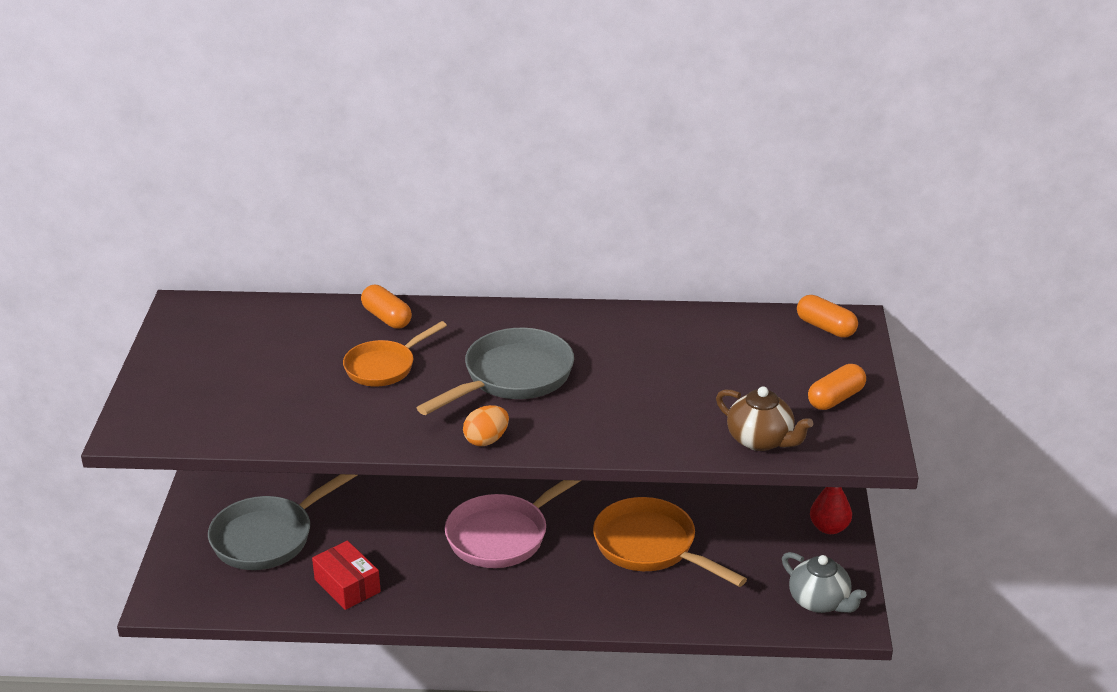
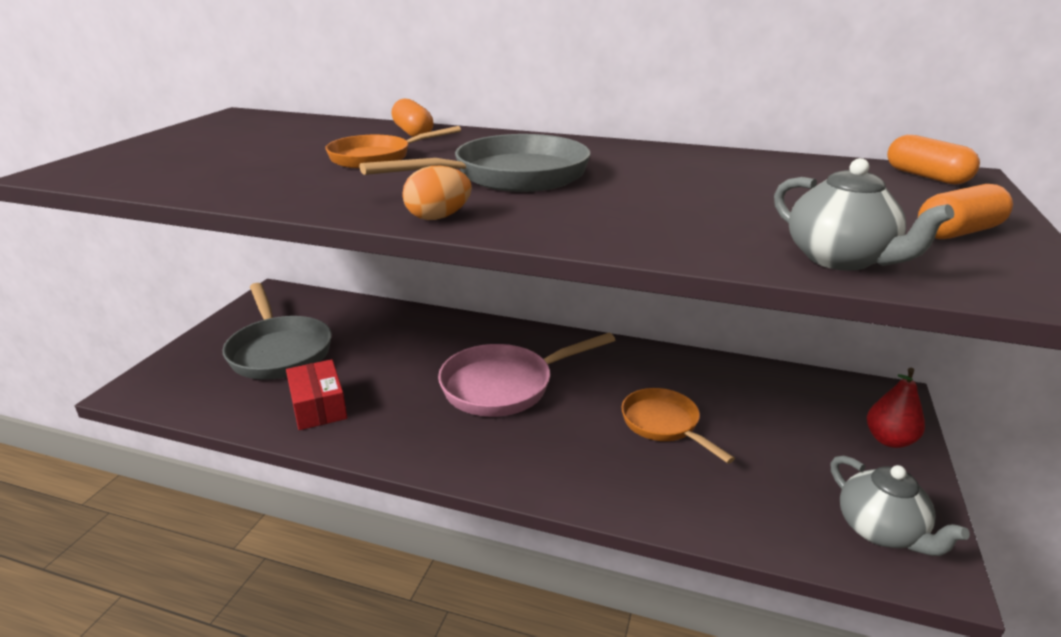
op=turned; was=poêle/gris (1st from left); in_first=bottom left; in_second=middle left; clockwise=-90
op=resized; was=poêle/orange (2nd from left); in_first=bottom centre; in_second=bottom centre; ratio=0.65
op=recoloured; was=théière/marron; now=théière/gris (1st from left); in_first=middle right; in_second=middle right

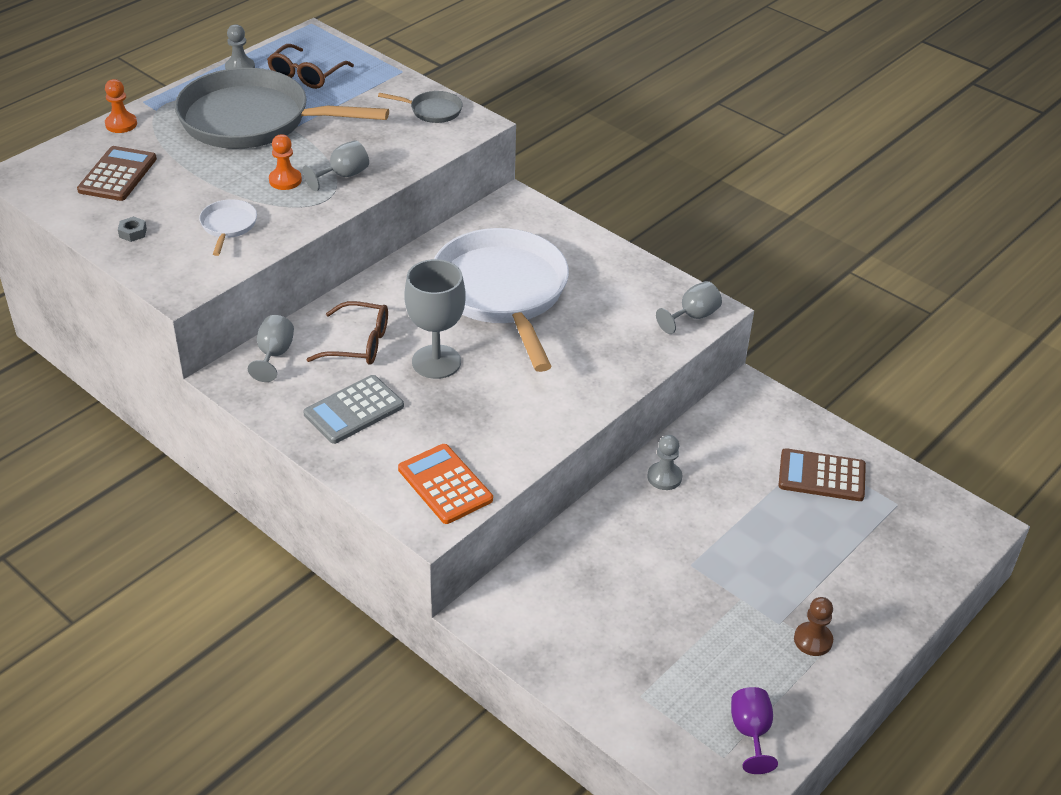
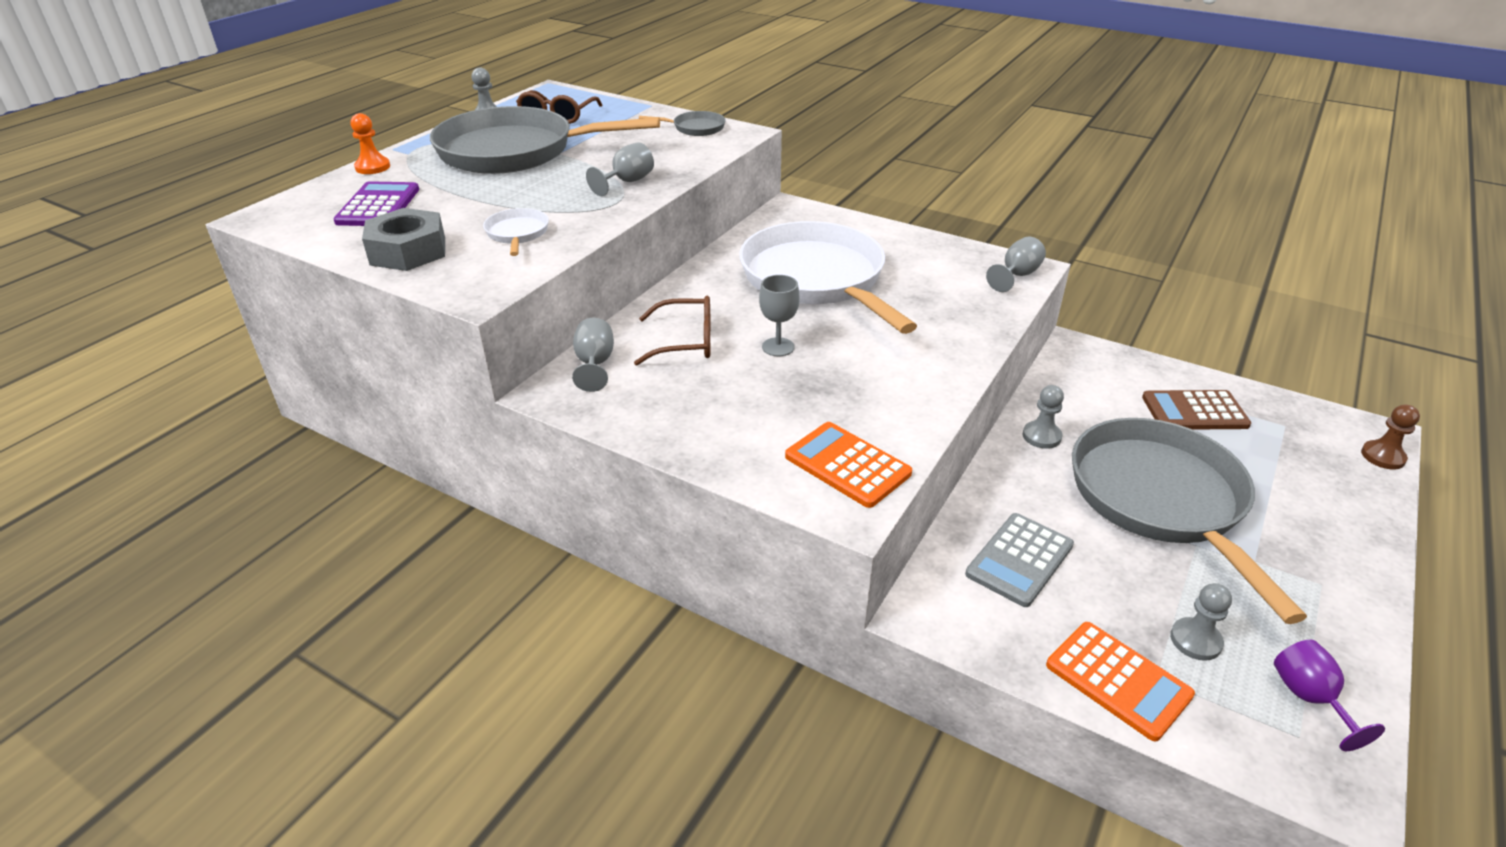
op=recoloured; was=calculatrice/marron (1st from left); now=calculatrice/violet; in_first=top left; in_second=top left
op=resized; was=écrou/gris; in_first=top left; in_second=top left; ratio=2.47
op=resized; was=verre à pied/gris (3rd from left); in_first=centre; in_second=centre; ratio=0.59
op=moved; was=calculatrice/gris; in_first=middle left; in_second=middle right
op=added; now=calculatrice/orange (2nd from left); in_second=bottom right
op=added; now=poêle/gris (3rd from left); in_second=middle right
op=added; now=pion/gris (3rd from left); in_second=bottom right
op=moved; was=pion/marron; in_first=bottom right; in_second=middle right
op=removed; was=pion/orange (2nd from left); in_first=top left

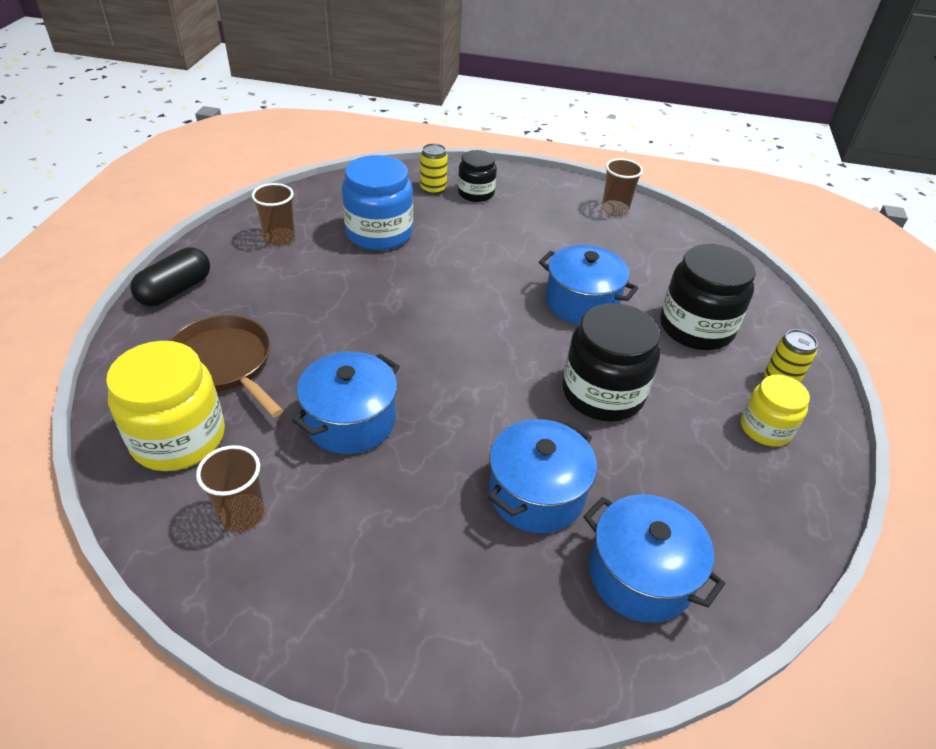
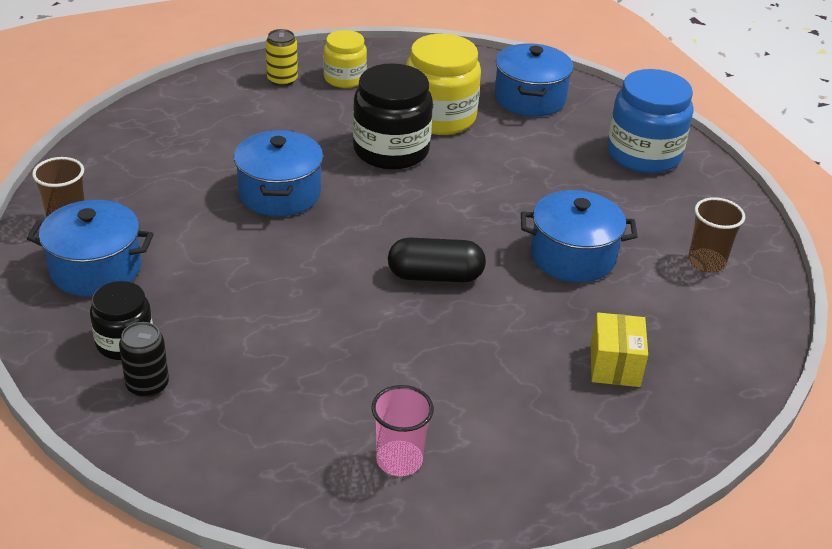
op=moved; was=marmite/bleu (2nd from left in the first image); now=marmite/bleu (1st from left); in_first=centre; in_second=middle left
op=recoloured; was=canette/jaune (1st from left); now=canette/noir; in_first=top centre; in_second=middle left
op=recoloured; was=gobelet/marron (2nd from left); now=gobelet/rose; in_first=top left; in_second=bottom centre
op=moved; was=gélule/noir; in_first=middle left; in_second=centre
op=moved; was=bocal/jaune (1st from left in the first image); now=bocal/jaune (2nd from left); in_first=middle left; in_second=top centre
op=replaced; was=poêle/marron; now=boîte/jaune; in_first=middle left; in_second=middle right
op=moved; was=bocal/bleu; in_first=top centre; in_second=top right
op=removed; was=bocal/noir (3rd from left); in_first=middle right

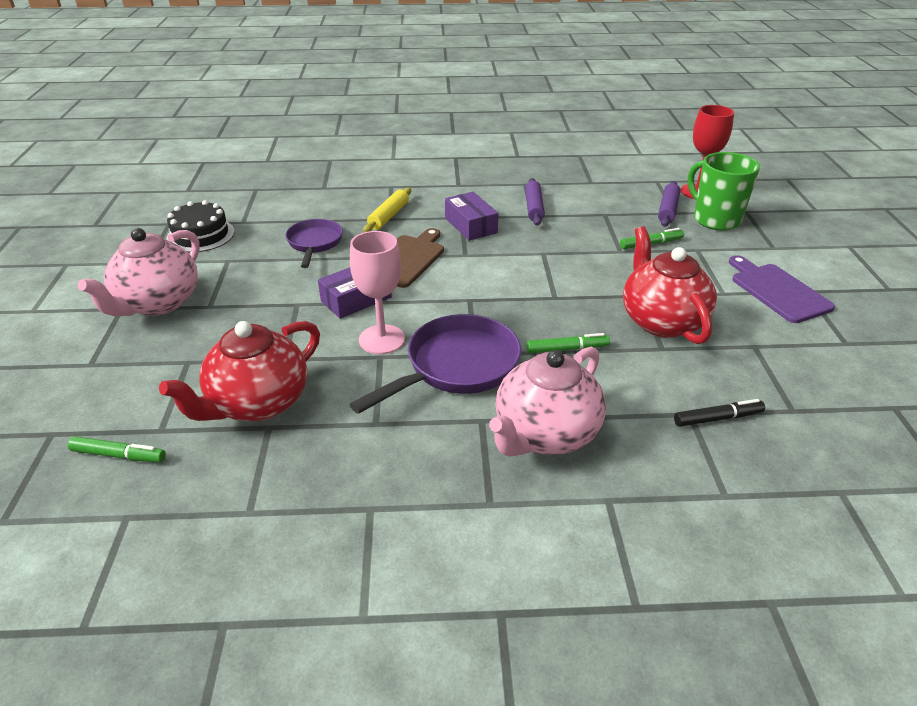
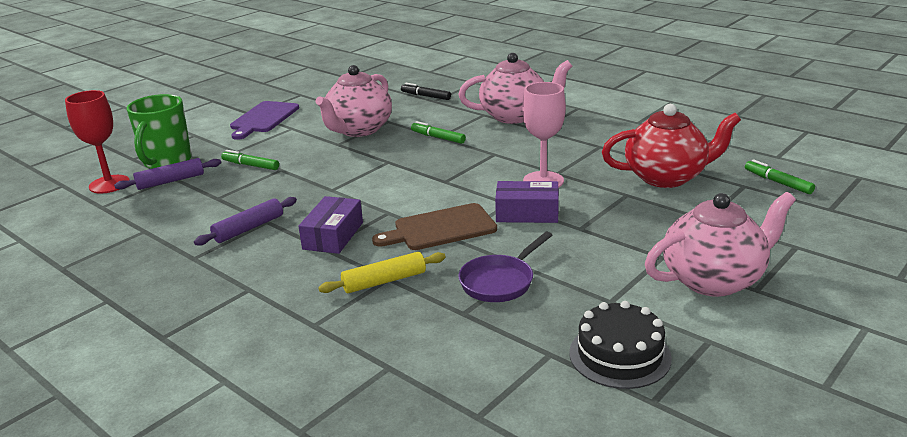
op=recoloured; was=théière/rouge (2nd from left); now=théière/rose (1st from left); in_first=middle right; in_second=top centre
op=removed; was=poêle/violet (2nd from left); in_first=centre

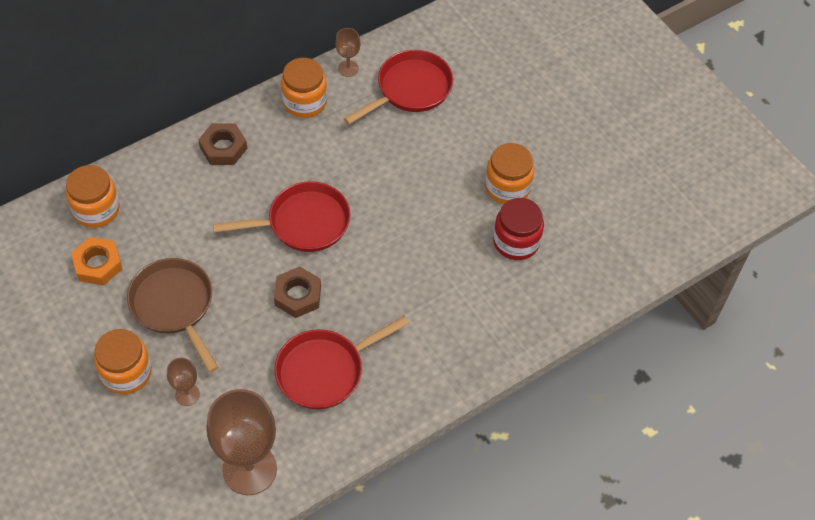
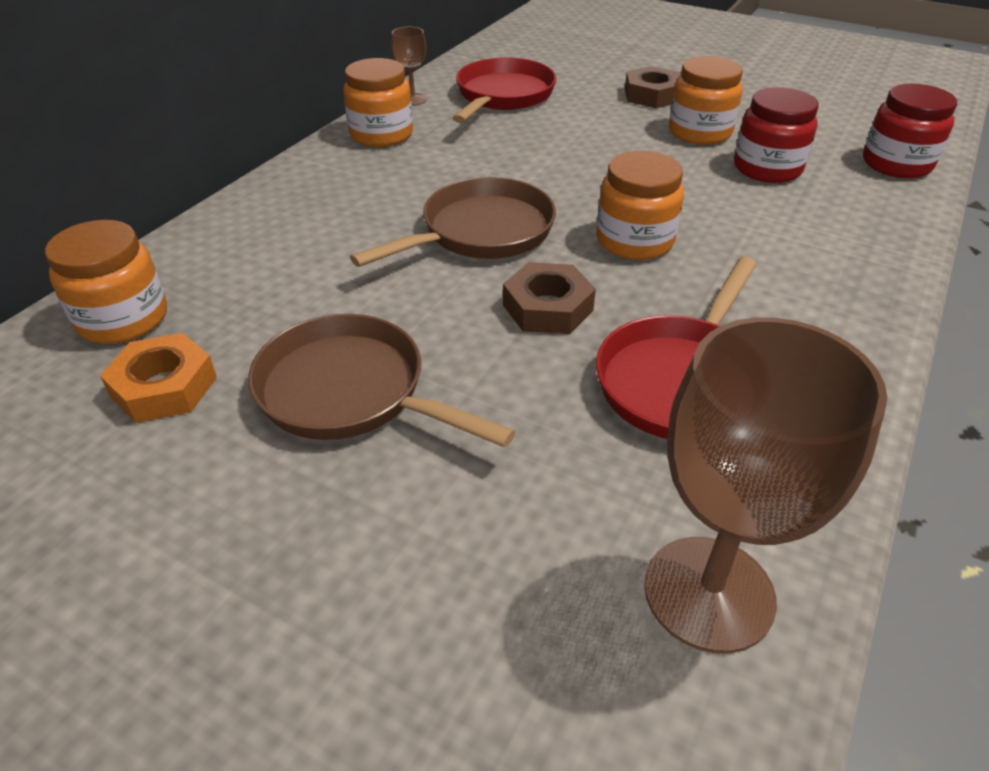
op=recoloured; was=poêle/rouge (1st from left); now=poêle/marron (2nd from left); in_first=centre; in_second=top centre
op=moved; was=bocal/orange (2nd from left in the first image); now=bocal/orange (3rd from left); in_first=bottom left; in_second=top centre
op=moved; was=écrou/marron (1st from left in the first image); now=écrou/marron (2nd from left); in_first=top left; in_second=top centre
op=added; now=bocal/rouge (2nd from left); in_second=top right
op=removed; was=verre à pied/marron (1st from left); in_first=bottom left

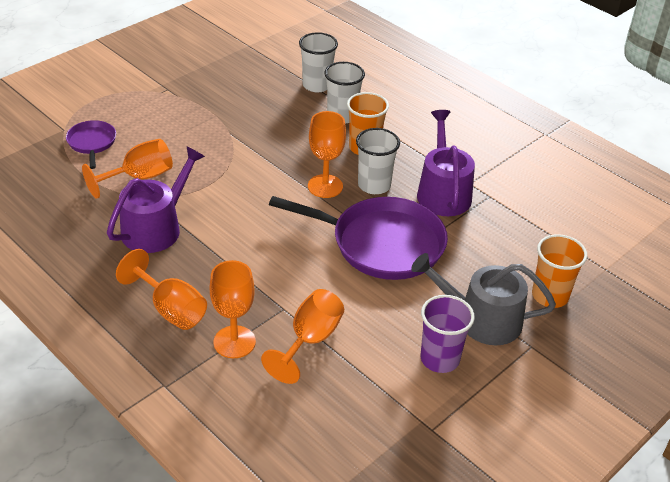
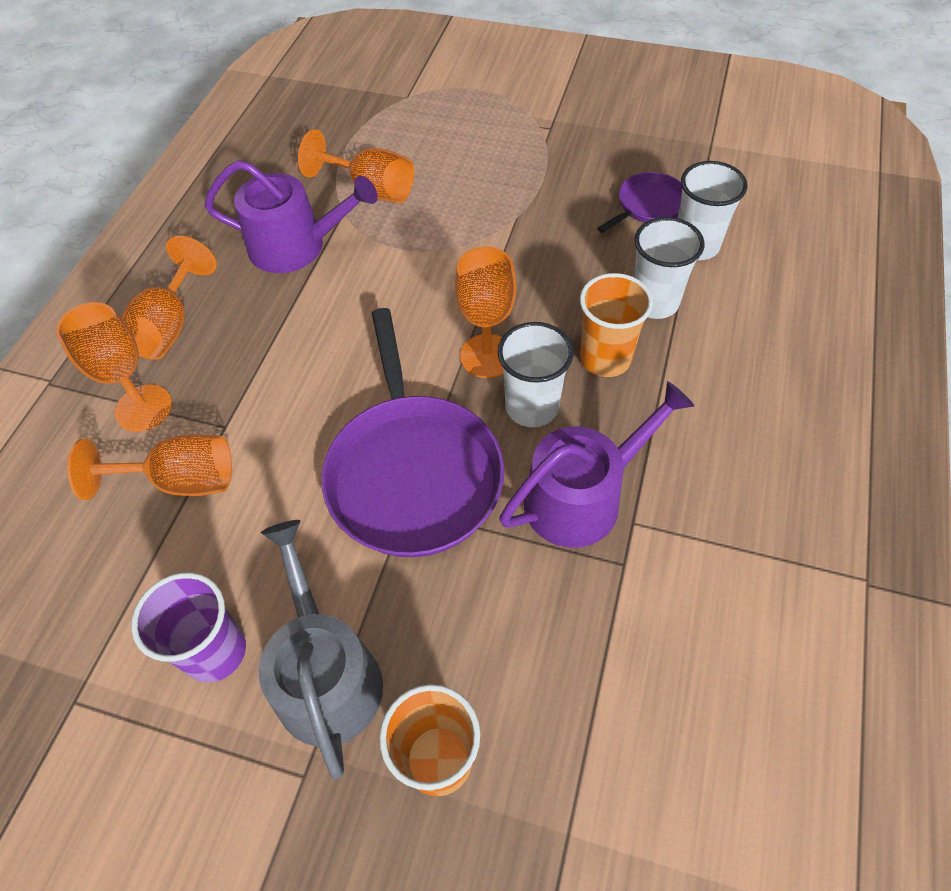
op=moved; was=poêle/violet (1st from left in the first image); now=poêle/violet (2nd from left); in_first=top left; in_second=top right

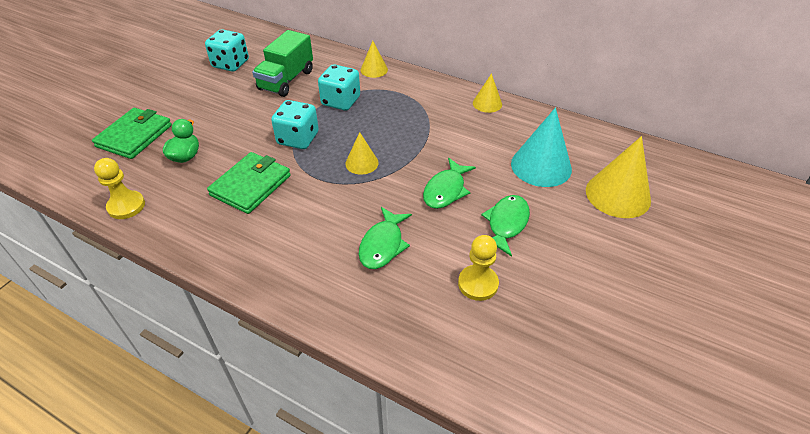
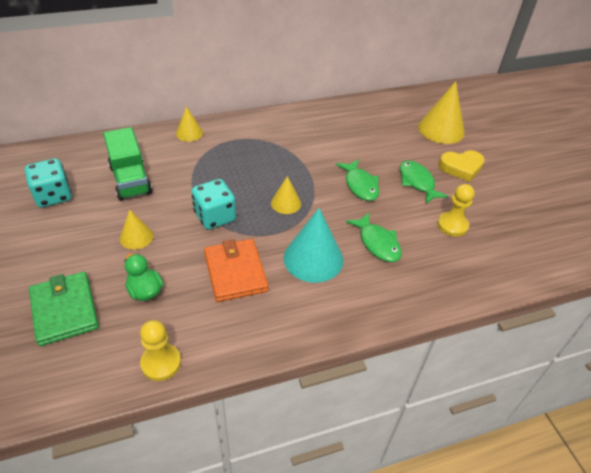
op=moved; was=cône/jaune (3rd from left in the first image); now=cône/jaune (1st from left); in_first=top centre; in_second=middle left
op=recoloured; was=portefeuille/vert (2nd from left); now=portefeuille/orange; in_first=middle left; in_second=centre
op=moved; was=cône/turquoise; in_first=middle right; in_second=centre
op=added; now=cœur/jaune; in_second=middle right
op=removed; was=dé/turquoise (3rd from left); in_first=top centre

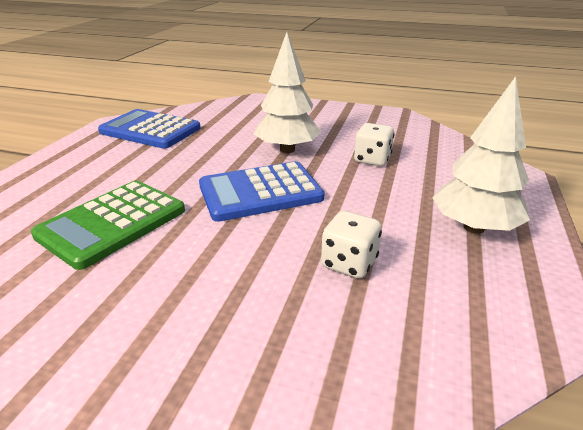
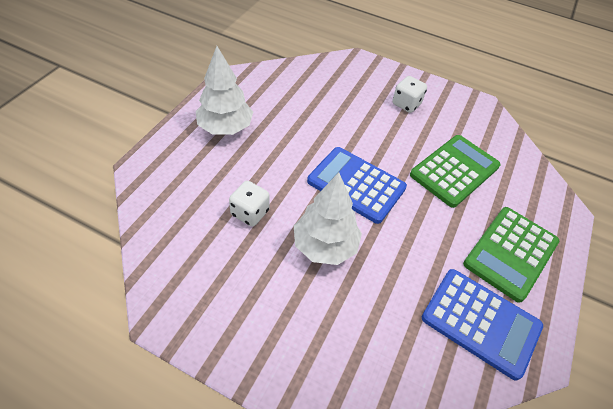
op=turned; was=calculatrice/bleu (2nd from left in the first image); in_first=centre; in_second=centre; clockwise=-135
op=moved; was=dé/blanc (1st from left in the first image); now=dé/blanc (2nd from left); in_first=centre; in_second=top right
op=added; now=calculatrice/vert (2nd from left); in_second=middle right

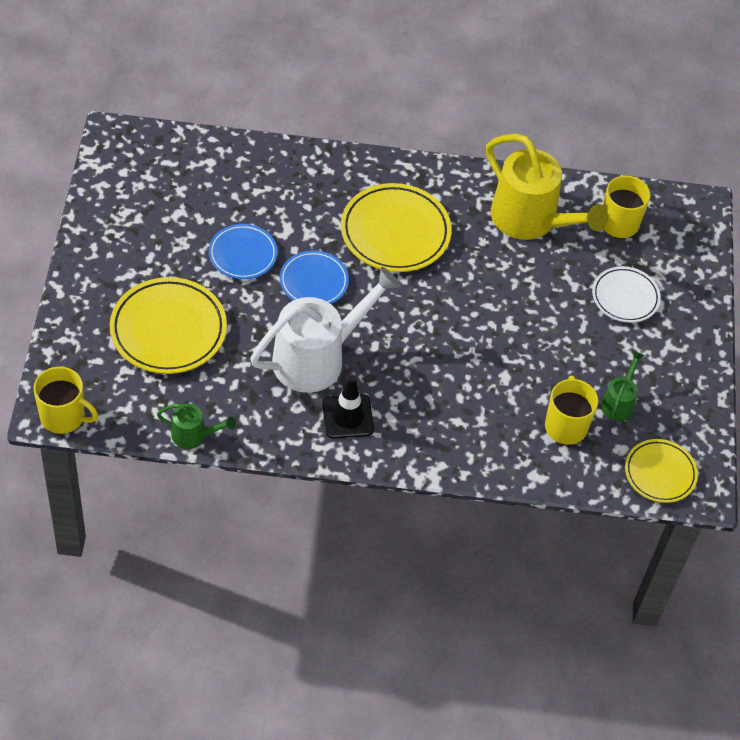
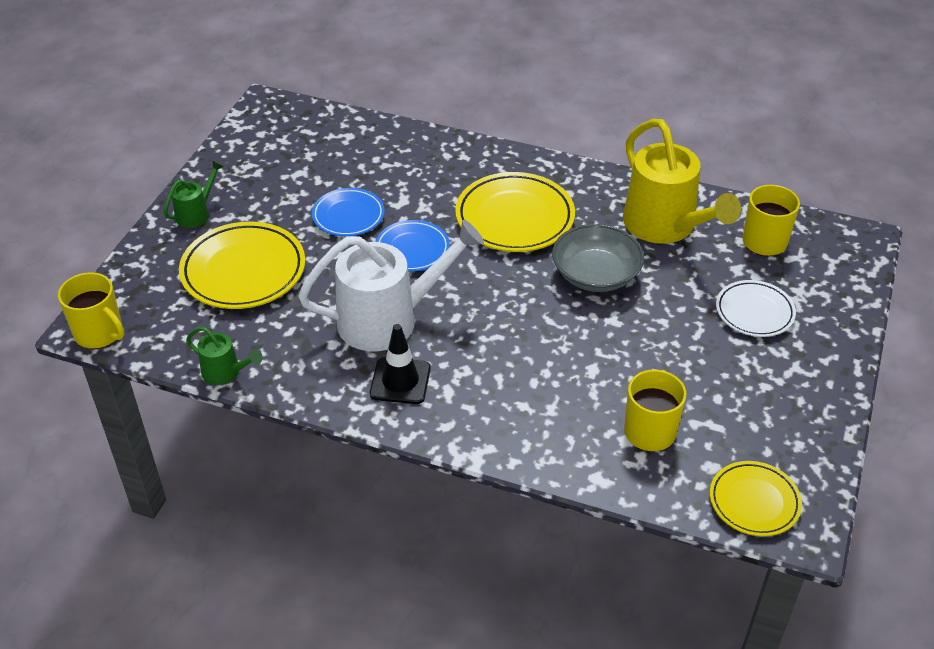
op=moved; was=arrosoir/vert (2nd from left in the first image); now=arrosoir/vert (1st from left); in_first=middle right; in_second=top left
op=added; now=bol/gris; in_second=centre

